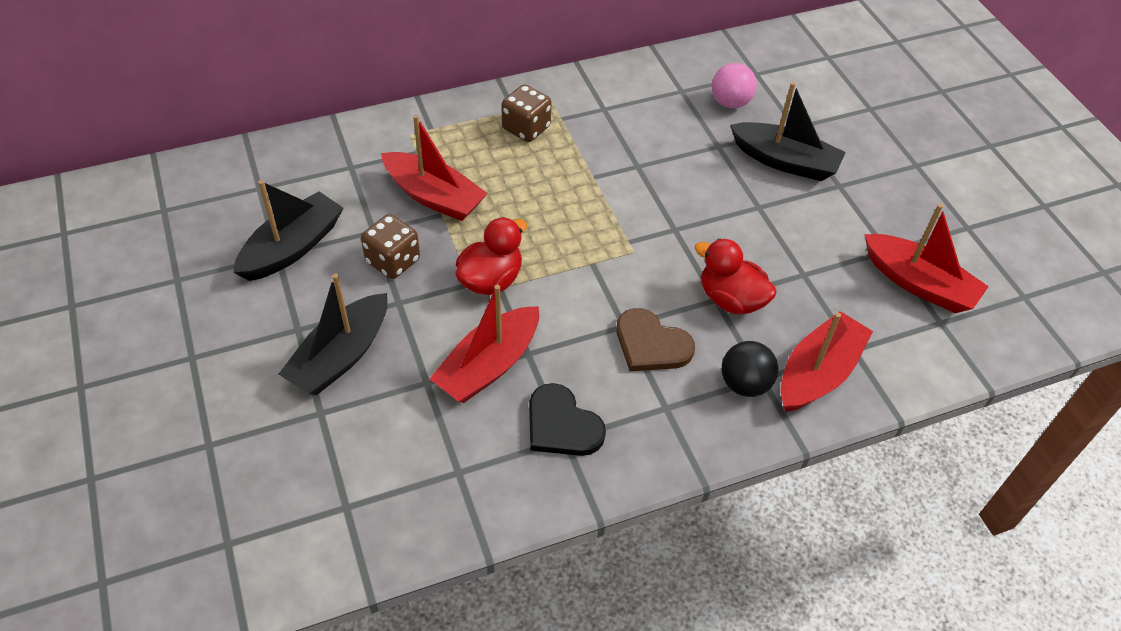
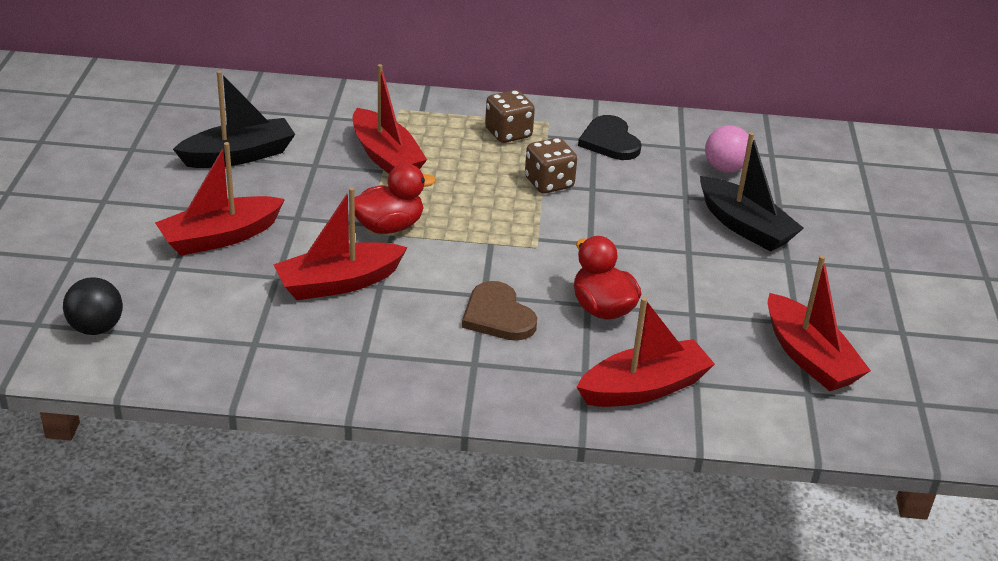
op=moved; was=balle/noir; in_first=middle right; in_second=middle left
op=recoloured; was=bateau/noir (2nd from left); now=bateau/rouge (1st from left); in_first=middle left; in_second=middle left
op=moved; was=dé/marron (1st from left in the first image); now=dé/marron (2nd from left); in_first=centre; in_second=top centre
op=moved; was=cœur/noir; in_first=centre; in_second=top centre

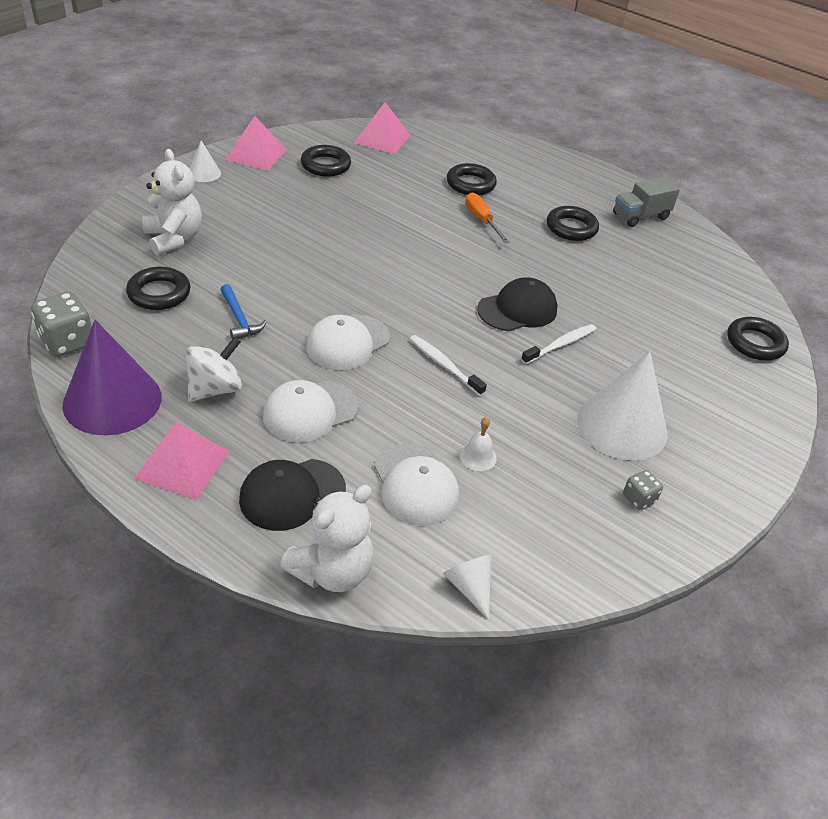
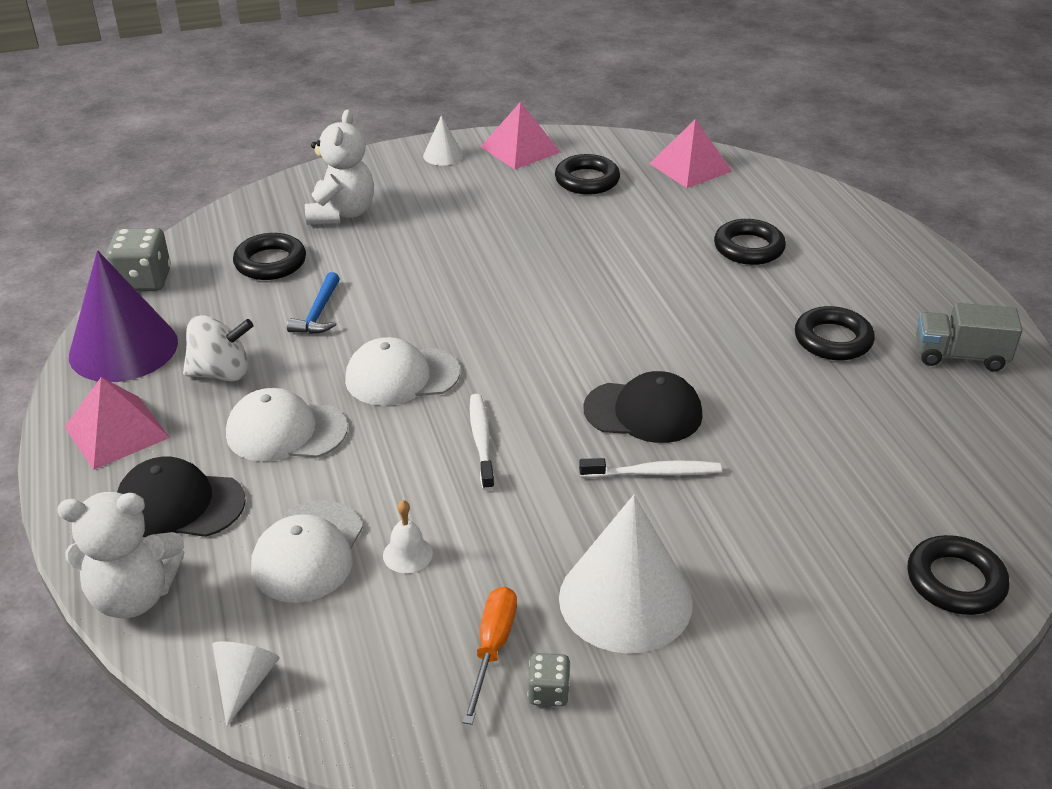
op=moved; was=tournevis/orange; in_first=top centre; in_second=bottom centre

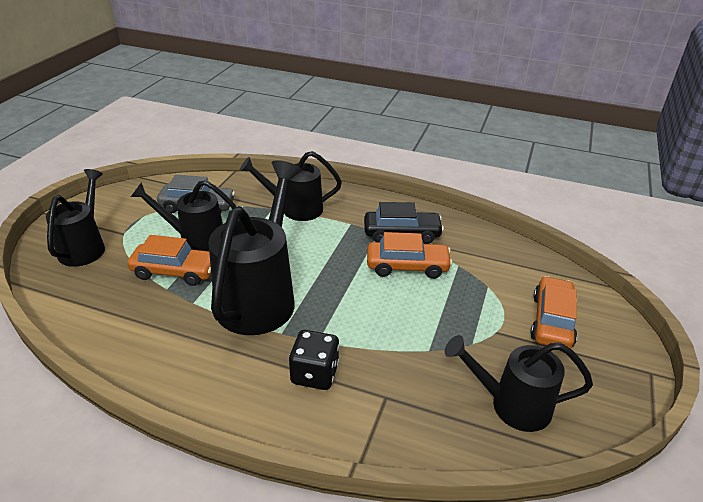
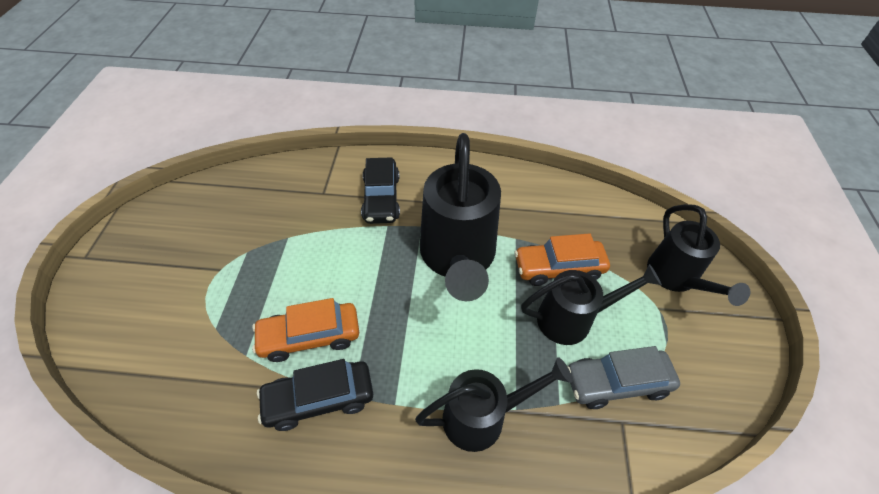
op=replaced; was=dé/noir; now=voiture/noir (2nd from left); in_first=bottom centre; in_second=centre
op=removed; was=arrosoir/noir (5th from left); in_first=bottom right
op=removed; was=voiture/orange (3rd from left); in_first=middle right

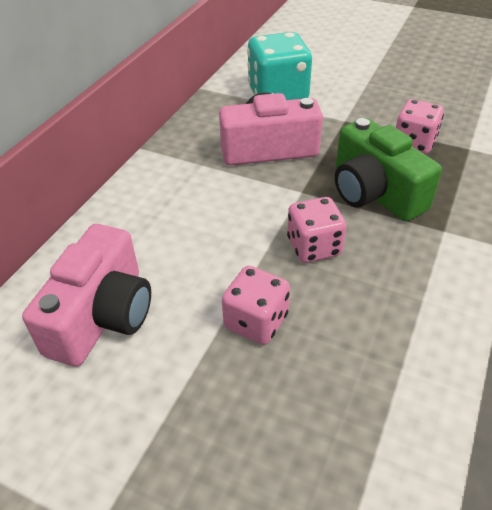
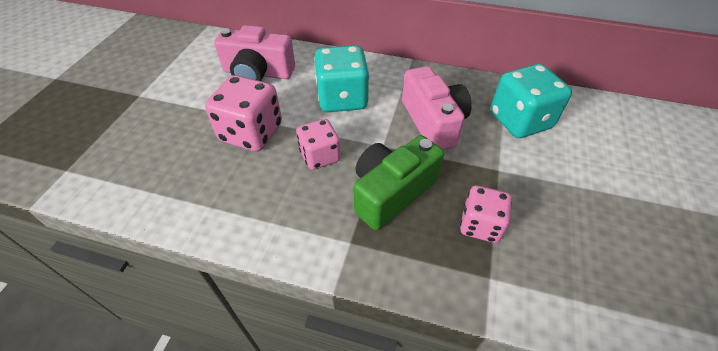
op=resized; was=dé/rose (1st from left); in_first=centre; in_second=top centre; ratio=1.56
op=added; now=dé/turquoise (1st from left); in_second=top centre

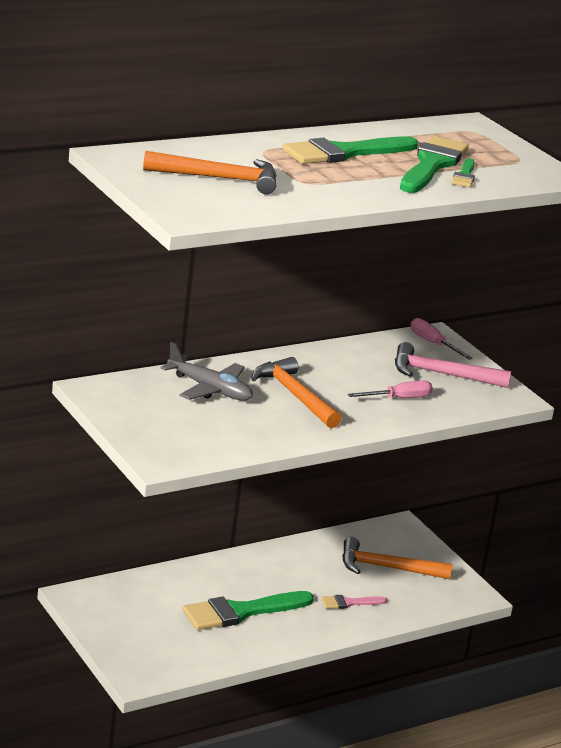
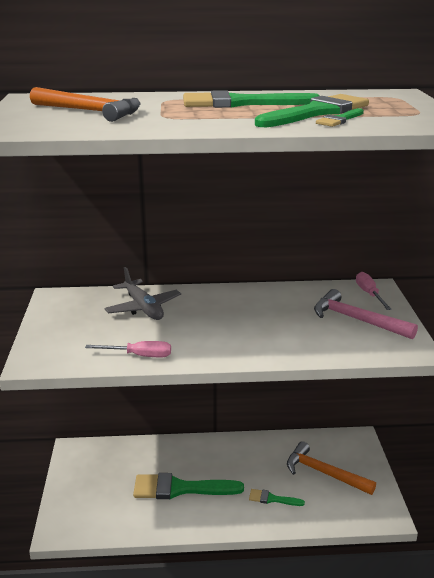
op=moved; was=tournevis/rose (1st from left); in_first=middle right; in_second=middle left
op=recoloured; was=pinceau/rose; now=pinceau/vert (3rd from left); in_first=bottom centre; in_second=bottom centre
op=removed; was=marteau/orange (2nd from left); in_first=centre

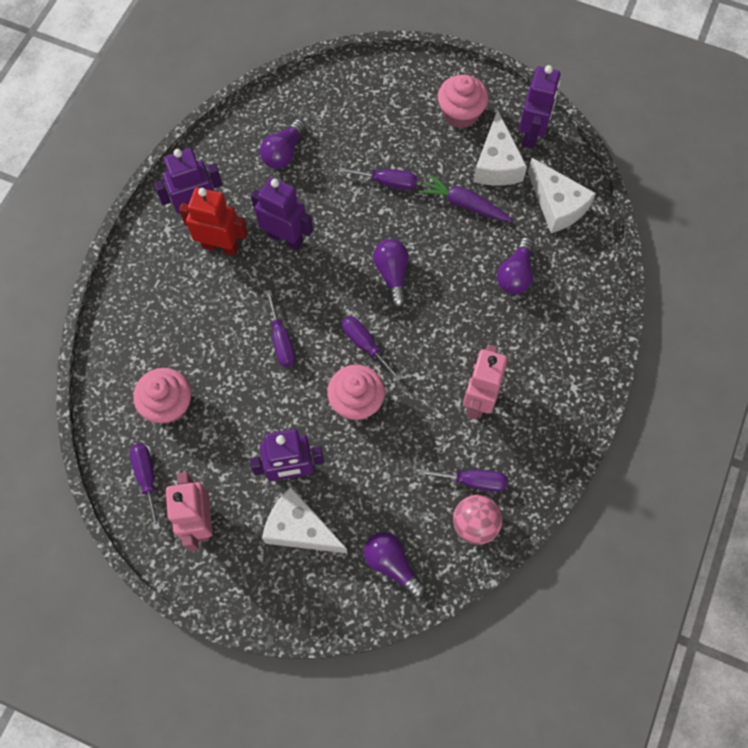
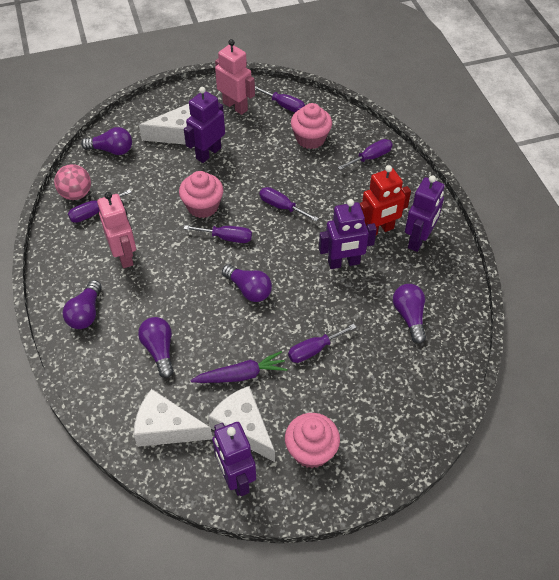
op=added; now=ampoule/violet (1st from left); in_second=middle left
op=added; now=tournevis/violet (6th from left); in_second=top centre

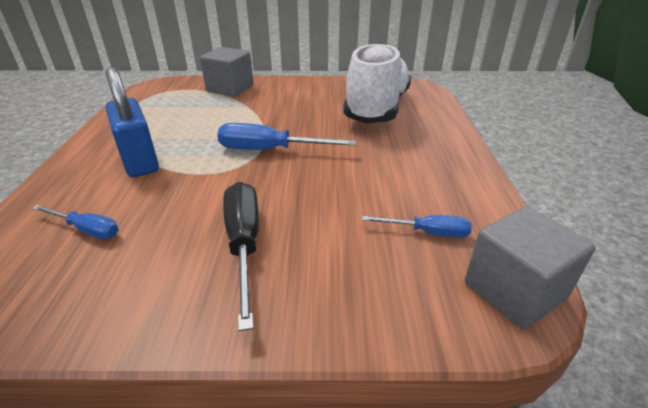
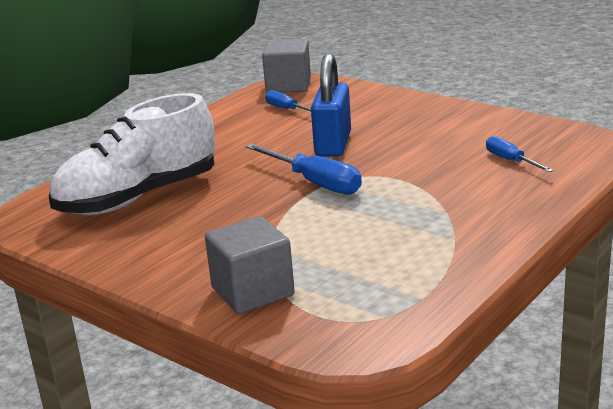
op=moved; was=cadenas/bleu; in_first=top left; in_second=top centre
op=removed; was=tournevis/noir; in_first=centre

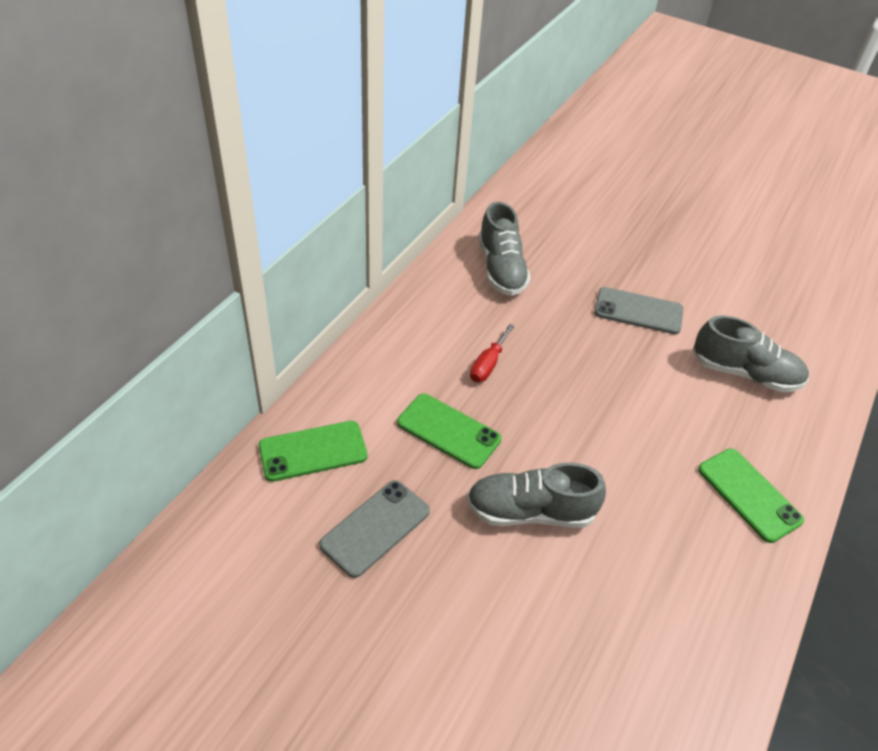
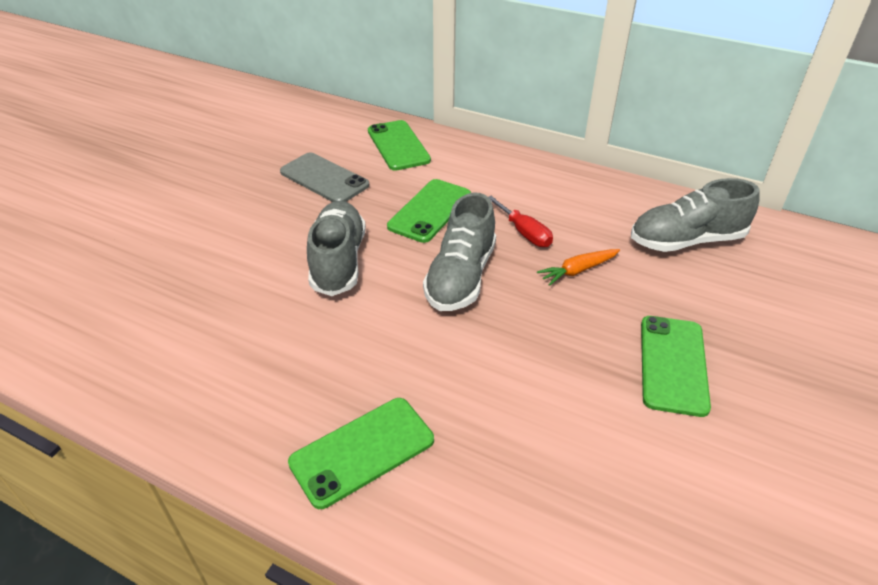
op=moved; was=chaussure/gris (3rd from left in the first image); now=chaussure/gris (2nd from left); in_first=middle right; in_second=centre
op=turned; was=tournevis/rouge; in_first=centre; in_second=centre; clockwise=-150
op=added; now=carotte/orange; in_second=centre
op=recoloured; was=téléphone/gris (2nd from left); now=téléphone/vert (4th from left); in_first=middle right; in_second=middle right

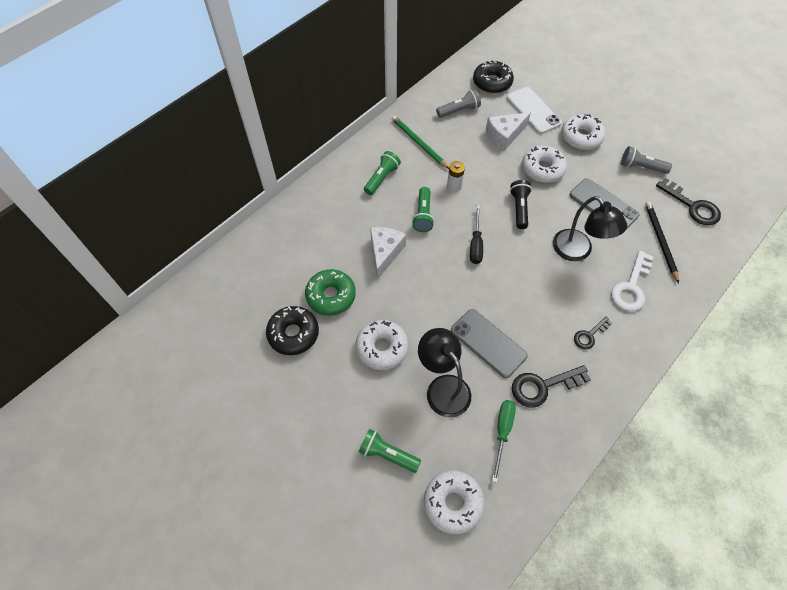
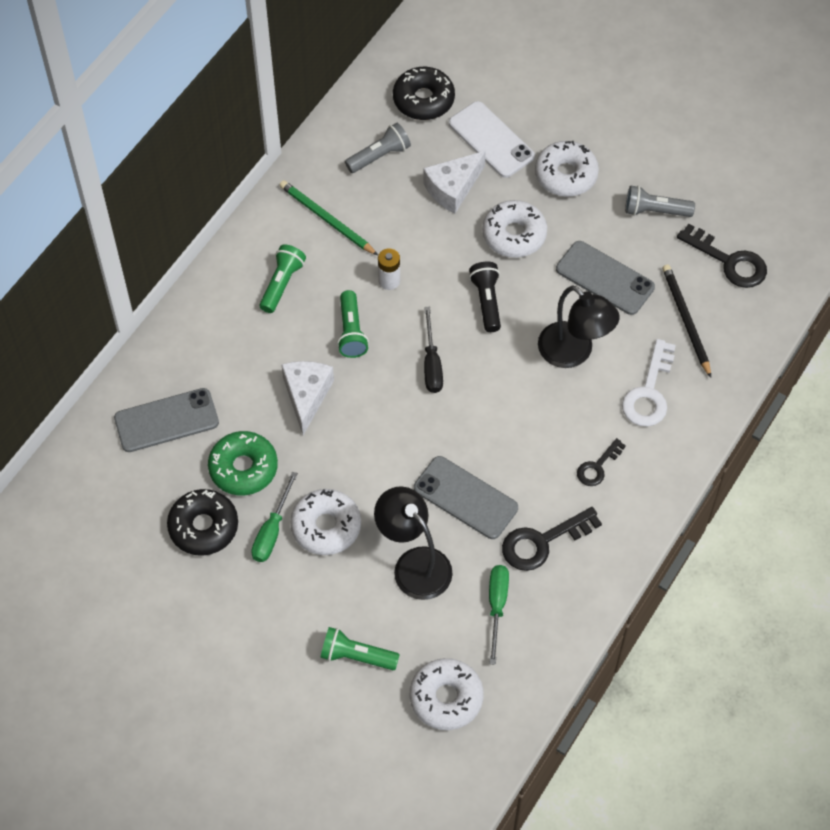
op=added; now=téléphone/gris (1st from left); in_second=middle left
op=added; now=tournevis/vert (1st from left); in_second=middle left

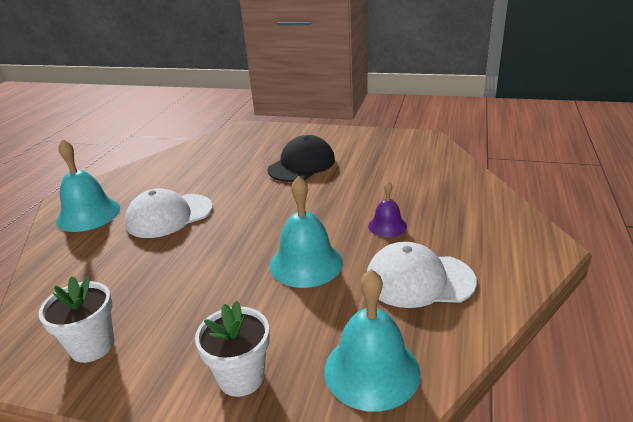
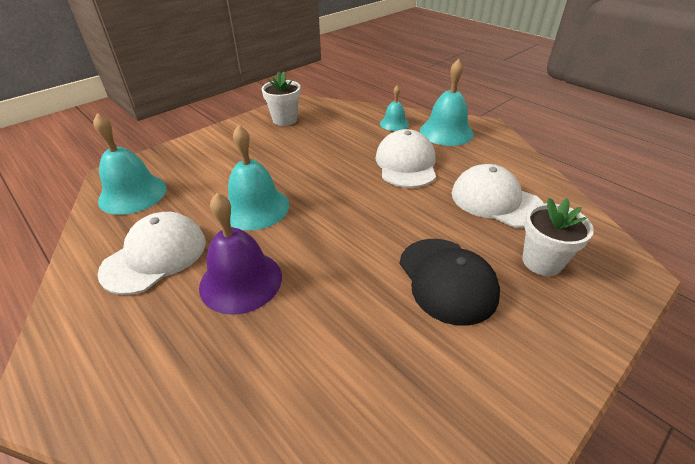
op=resized; was=cloche/violet; in_first=centre; in_second=centre; ratio=1.75
op=added; now=cloche/turquoise (3rd from left); in_second=top centre
op=added; now=casquette/blanc (3rd from left); in_second=middle right
op=moved; was=pot de fleurs/blanc (2nd from left); in_first=bottom centre; in_second=middle right

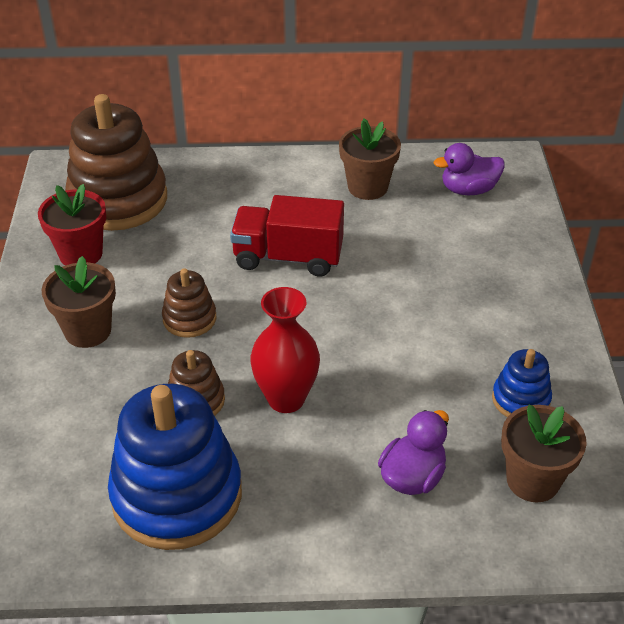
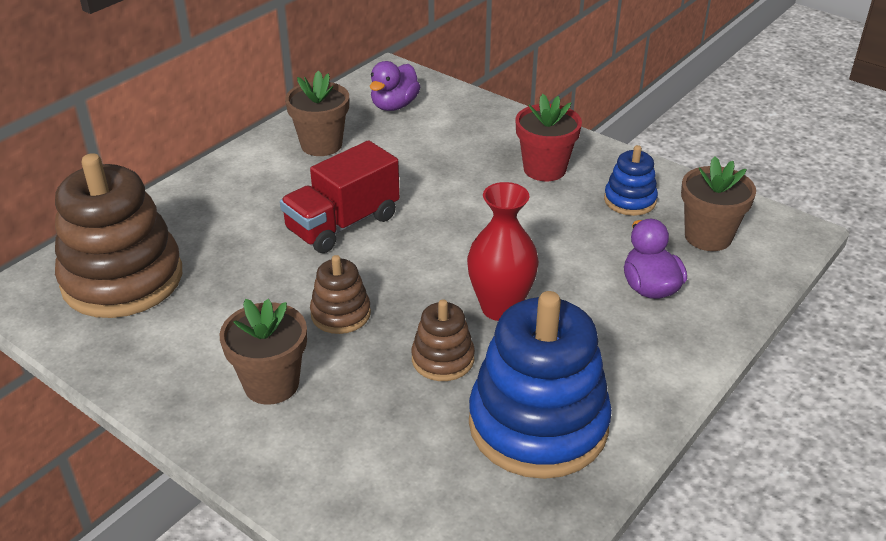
op=moved; was=pot de fleurs/rouge; in_first=middle left; in_second=top centre

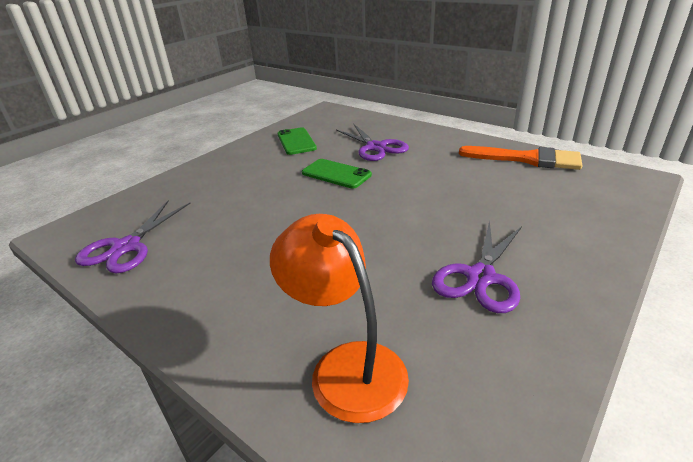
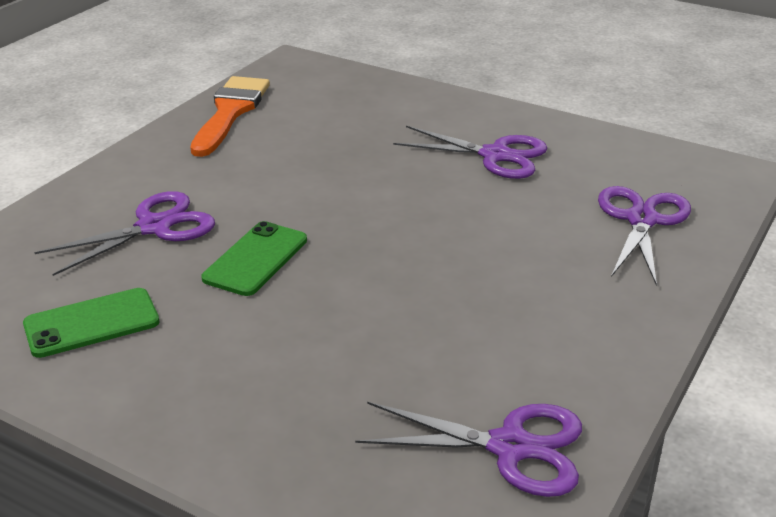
op=replaced; was=lampe/orange; now=ciseaux/violet (4th from left); in_first=bottom centre; in_second=middle right

